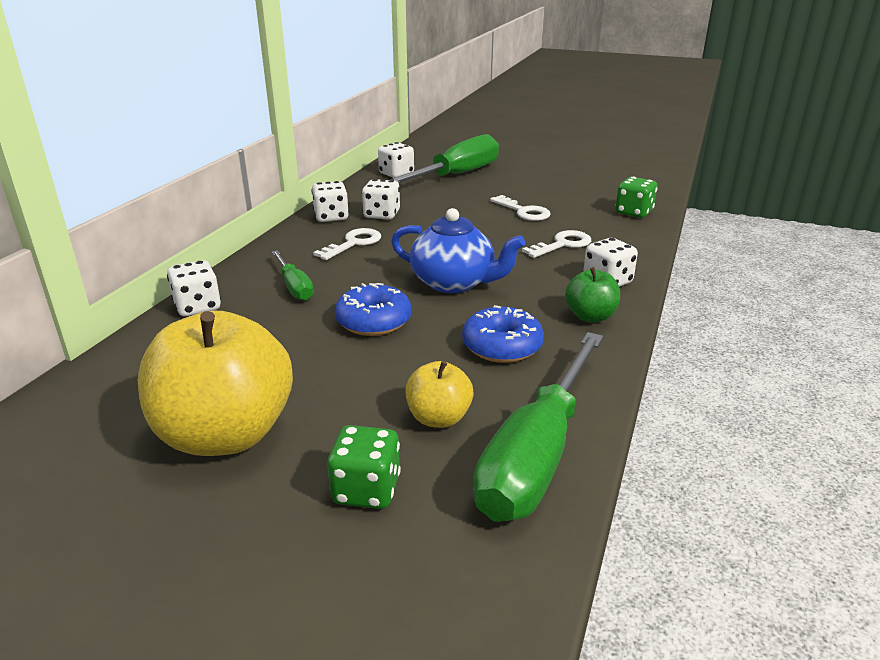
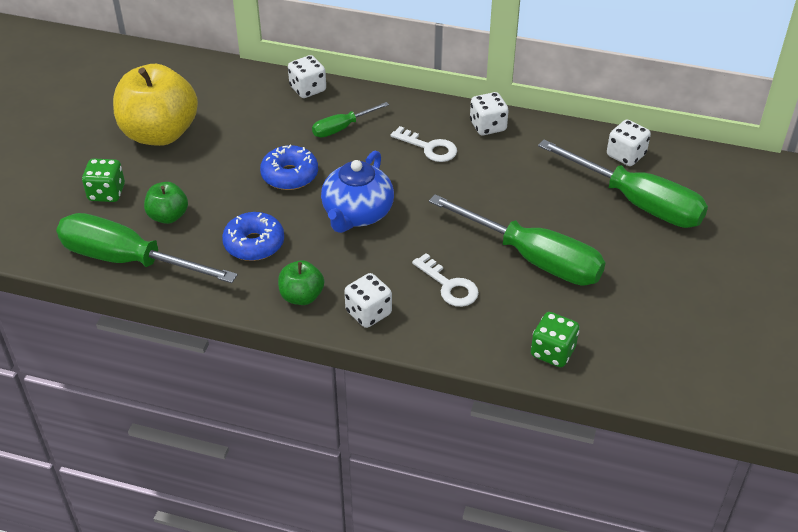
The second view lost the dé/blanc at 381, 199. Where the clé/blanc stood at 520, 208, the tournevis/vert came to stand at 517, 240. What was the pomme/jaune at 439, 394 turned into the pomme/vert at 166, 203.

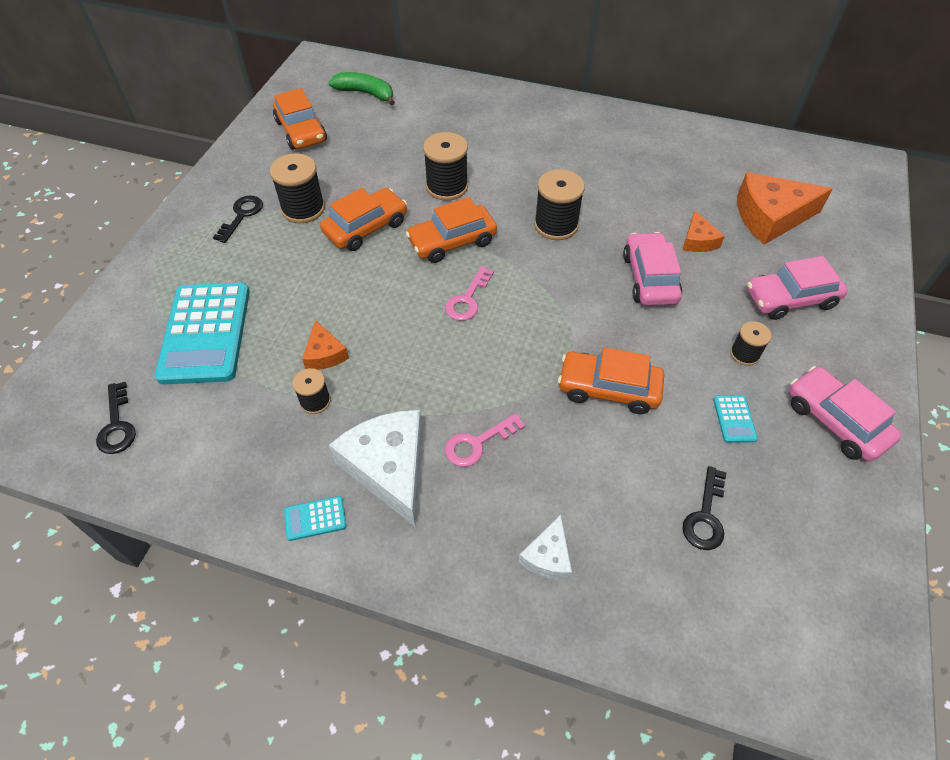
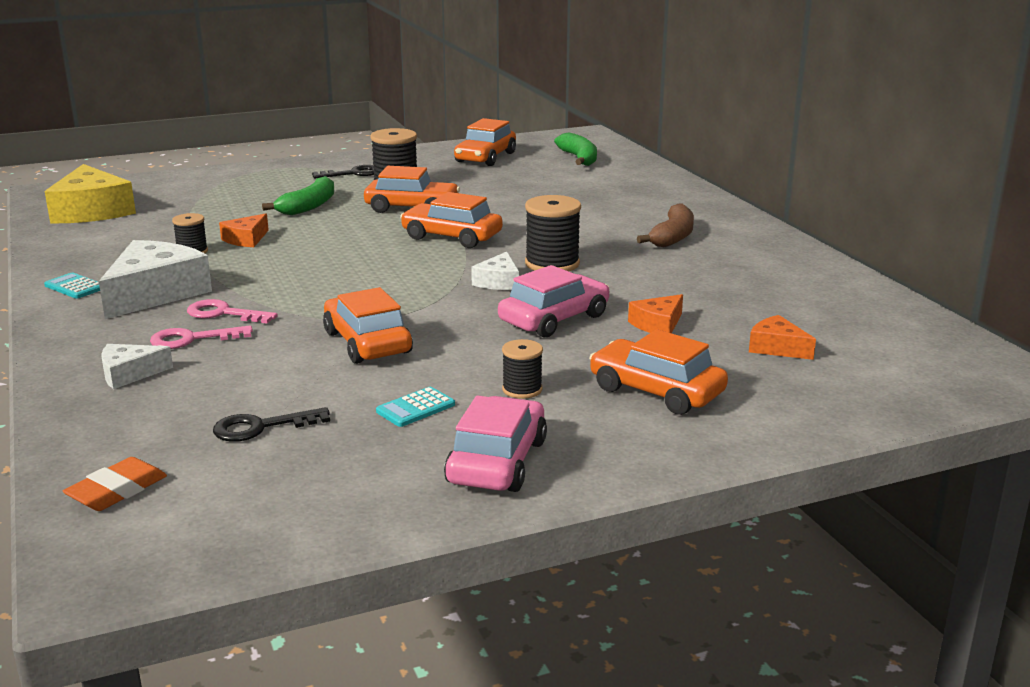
The second view lost the bobine/noir at 445, 166. The size of the fromage/orange at 785, 208 changed by a factor of 0.51. What was the voiture/rose at 797, 288 turned into the voiture/orange at 658, 372. The clé/rose ended up elsewhere, having gone from 469, 293 to 201, 337. The second view lost the calculatrice/turquoise at 202, 334. Where the clé/noir stood at 116, 418, the fromage/jaune came to stand at 90, 193. The second view gained the banane/vert at 298, 195. The second view gained the banane/marron at 665, 225. The second view gained the fromage/blanc at 495, 271. The second view gained the gomme/orange at 115, 484.

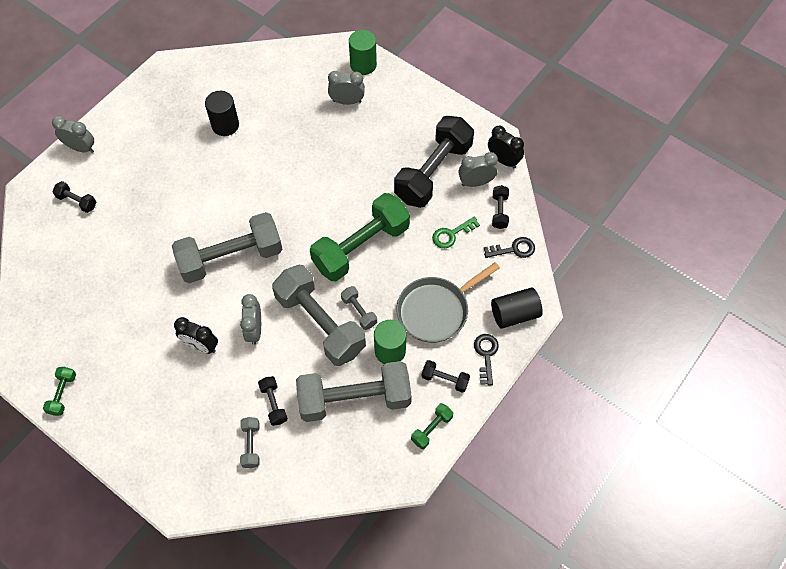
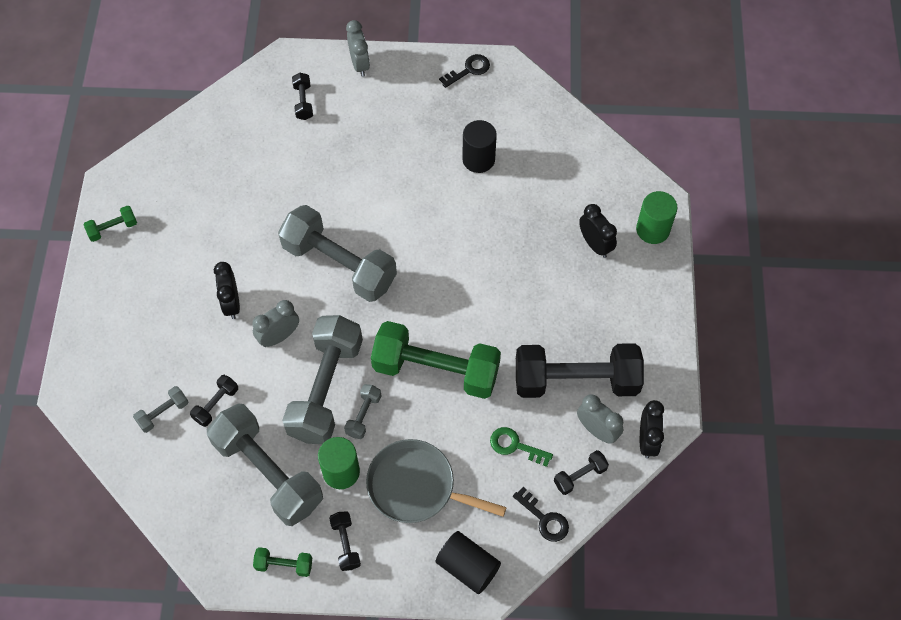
What was the réveil/gris at 346, 88 turned into the réveil/noir at 598, 231. The clé/noir ended up elsewhere, having gone from 486, 360 to 464, 71.

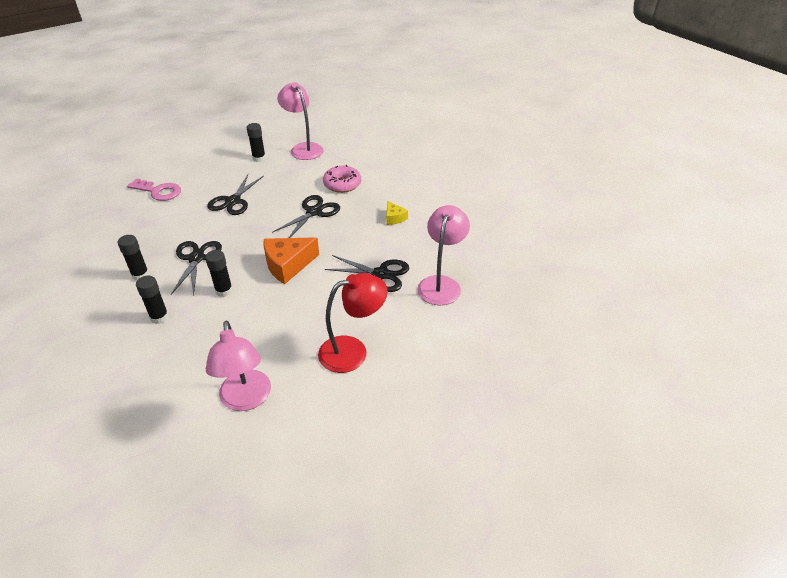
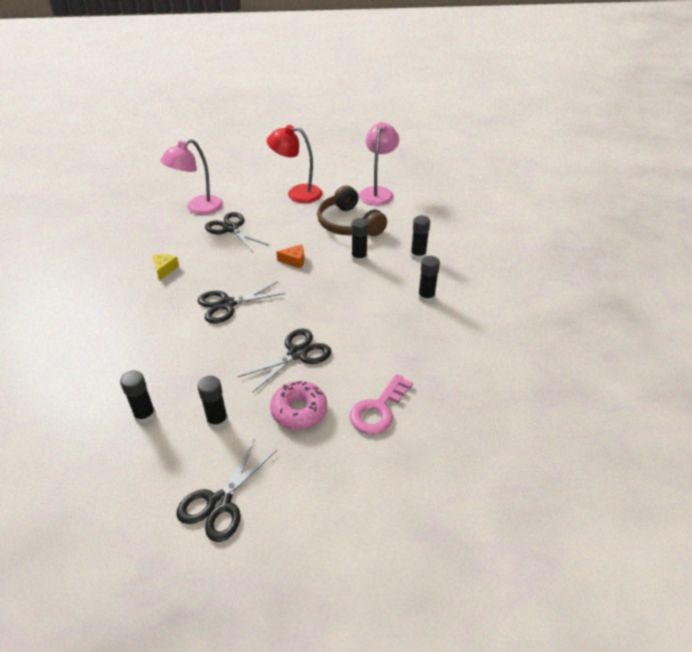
Where the lampe/rose stood at 300, 121, the bâton de colle/noir came to stand at 138, 397. The beignet/rose ended up elsewhere, having gone from 342, 179 to 298, 405. The clé/rose at 154, 189 ended up facing another way, 105 degrees counterclockwise from before. The size of the fromage/orange at 291, 260 changed by a factor of 0.53. The ciseaux/noir ended up elsewhere, having gone from 196, 268 to 226, 490. The second view gained the casque audio/marron at 352, 211.

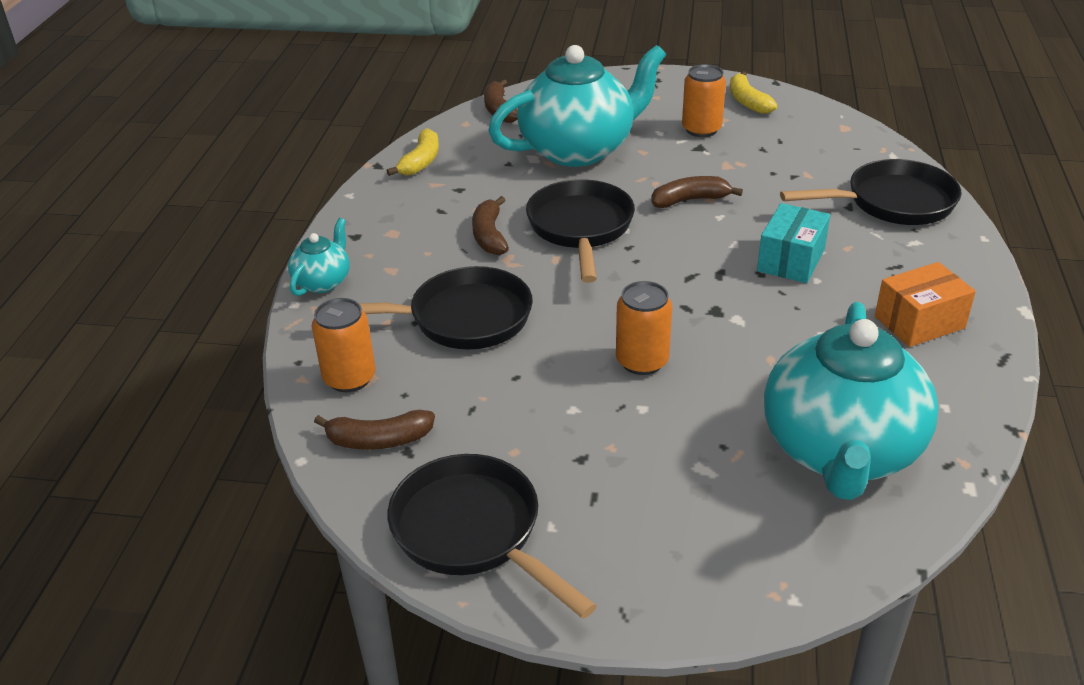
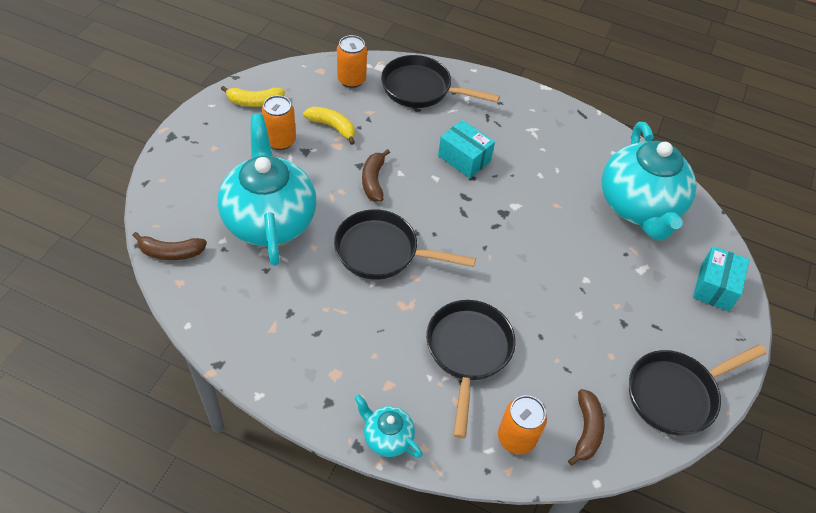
The banane/jaune ended up elsewhere, having gone from 413, 152 to 329, 125. The poêle/noir at 871, 192 ended up facing another way, 75 degrees counterclockwise from before. The second view lost the banane/marron at 490, 225. The second view lost the boîte/orange at 925, 304. The canette/orange ended up elsewhere, having gone from 644, 328 to 352, 61. The théière/turquoise at 851, 401 ended up facing another way, 60 degrees clockwise from before. The second view gained the boîte/turquoise at 721, 278.

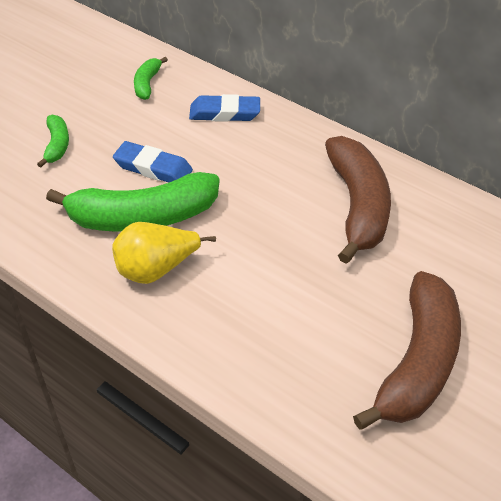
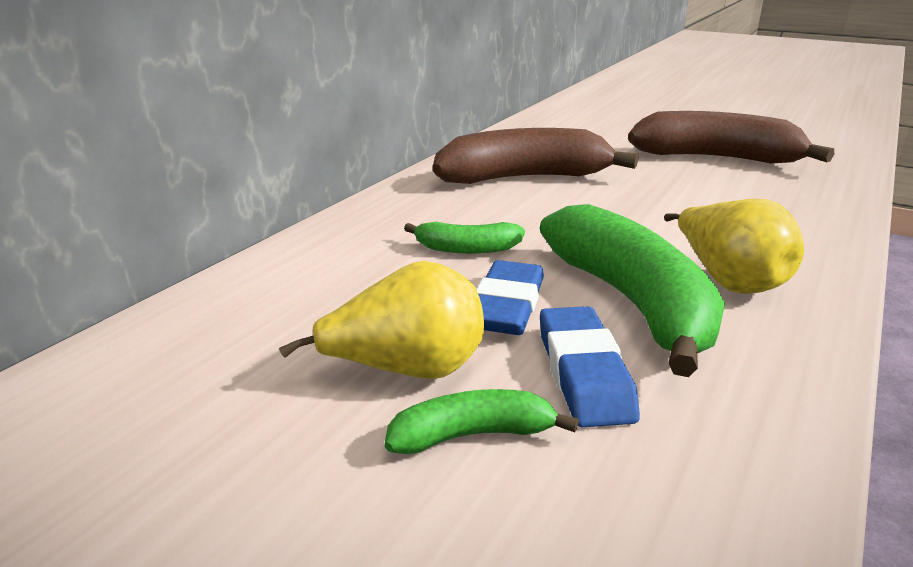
The banane/vert ended up elsewhere, having gone from 151, 78 to 464, 238. The gomme/bleu ended up elsewhere, having gone from 224, 108 to 590, 366. The second view gained the poire/jaune at 381, 320.

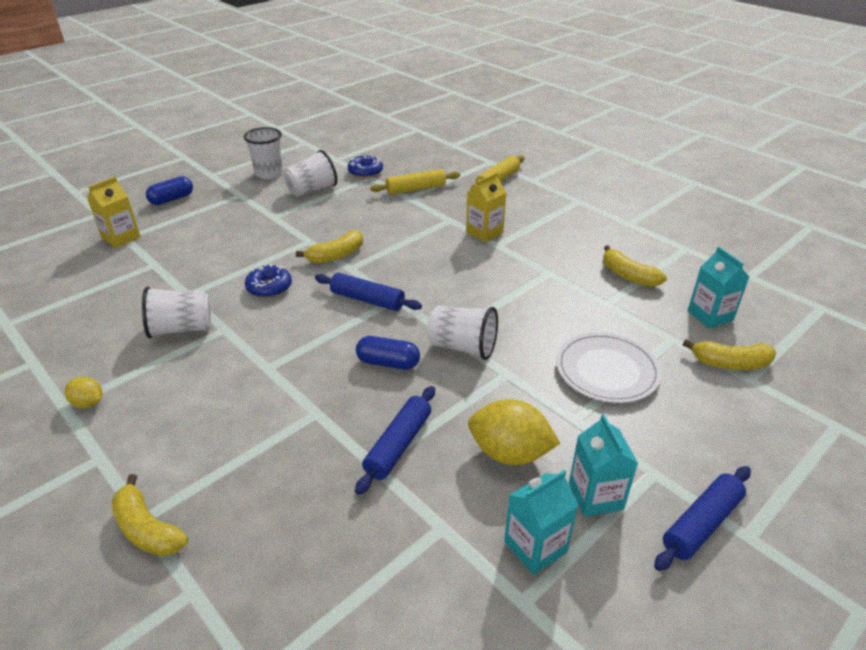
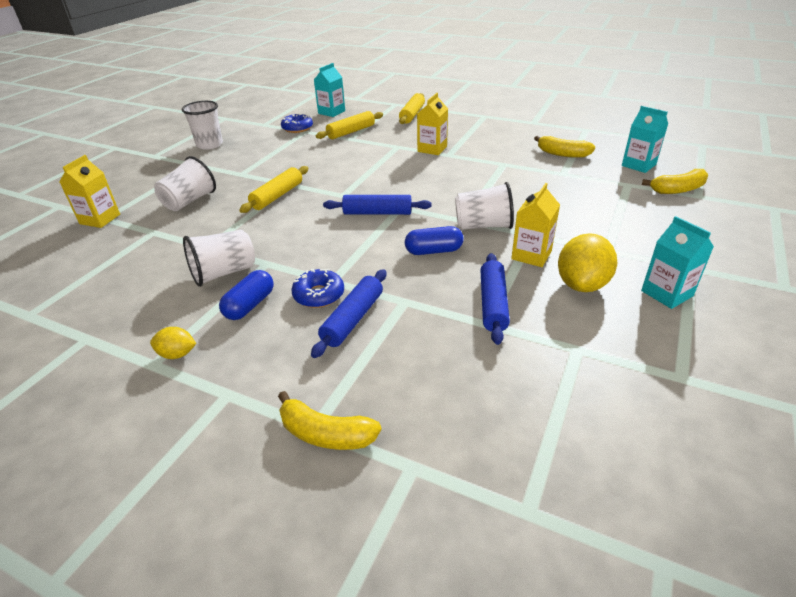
The gobelet/blanc ended up elsewhere, having gone from 310, 173 to 185, 183. The gélule/bleu ended up elsewhere, having gone from 169, 190 to 246, 295. The second view lost the banane/jaune at 329, 246. The beignet/bleu ended up elsewhere, having gone from 268, 280 to 317, 288. The second view lost the assiette/blanc at 609, 367. The citron/jaune at 514, 432 ended up facing another way, 60 degrees counterclockwise from before. The rouleau à pâtisserie/bleu ended up elsewhere, having gone from 702, 518 to 348, 313. The brique de lait/turquoise ended up elsewhere, having gone from 541, 522 to 329, 90. The second view gained the rouleau à pâtisserie/jaune at 273, 189. The second view gained the brique de lait/jaune at 535, 225.

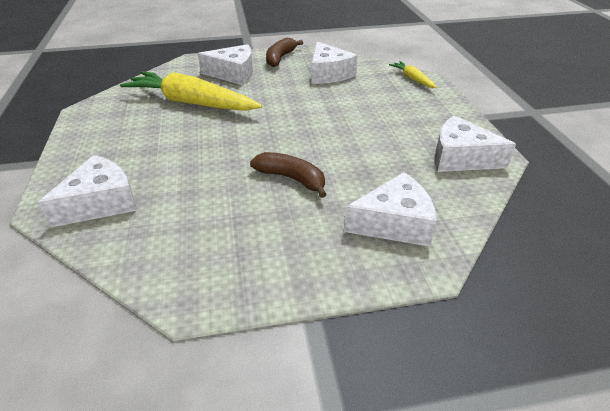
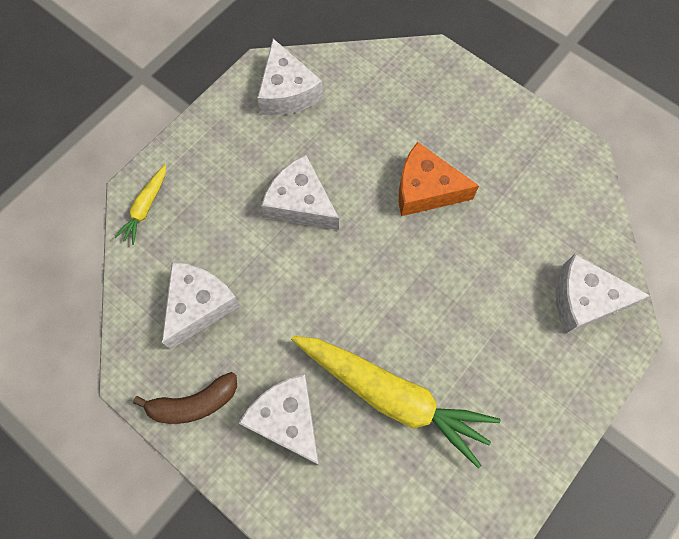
The carotte/jaune at 191, 91 ended up facing another way, 45 degrees counterclockwise from before. Where the banane/marron stood at 288, 175, the fromage/orange came to stand at 439, 179. The fromage/blanc ended up elsewhere, having gone from 390, 209 to 300, 192.

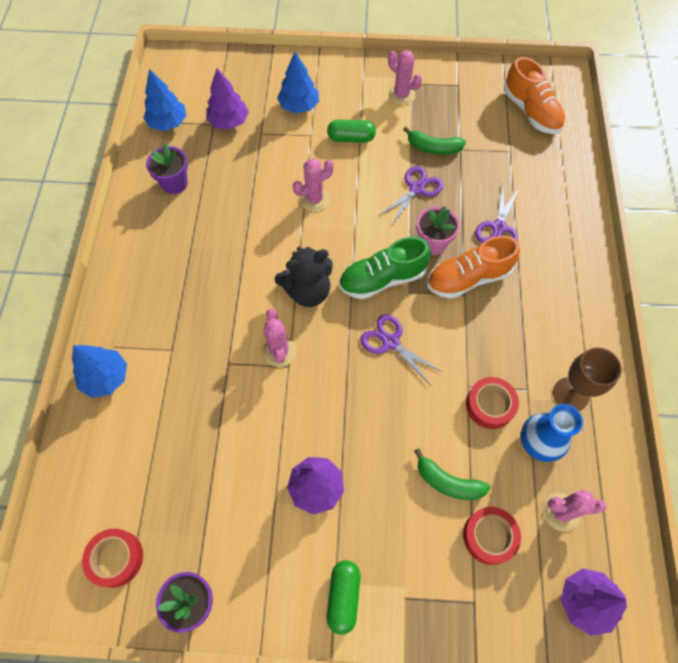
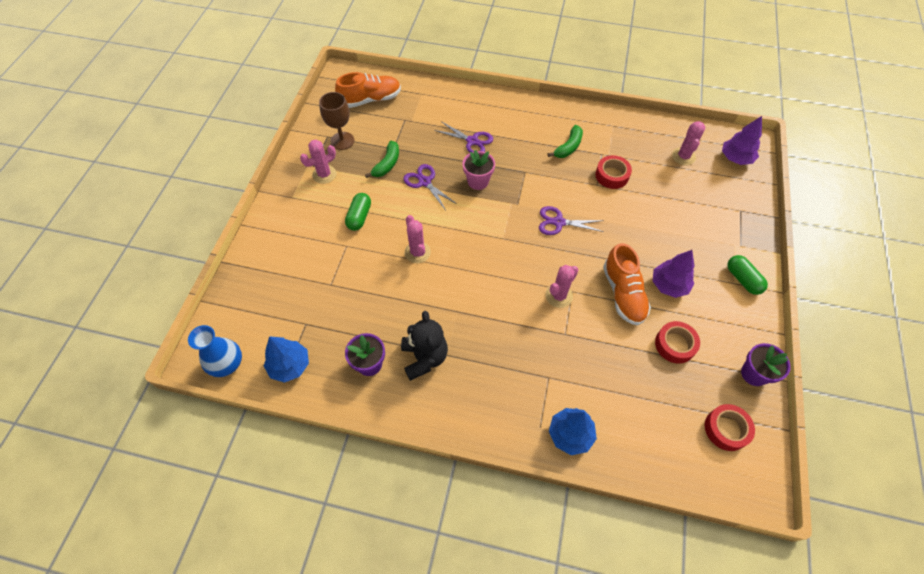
The second view lost the arbre/bleu at 298, 82. The second view lost the arbre/violet at 227, 98. The chaussure/orange ended up elsewhere, having gone from 473, 267 to 627, 284. The second view lost the chaussure/vert at 385, 268. The ours en peluche/noir ended up elsewhere, having gone from 304, 277 to 424, 346. The cactus/rose at 279, 338 ended up facing another way, 45 degrees counterclockwise from before. The ciseaux/violet at 401, 349 ended up facing another way, 45 degrees clockwise from before. The verre à pied/marron ended up elsewhere, having gone from 587, 379 to 336, 121. The vase/bleu ended up elsewhere, having gone from 551, 433 to 215, 351. The banane/vert ended up elsewhere, having gone from 452, 474 to 565, 141. The ruban adhésif/rouge ended up elsewhere, having gone from 492, 536 to 677, 342. The gélule/vert at 344, 597 ended up facing another way, 45 degrees clockwise from before.

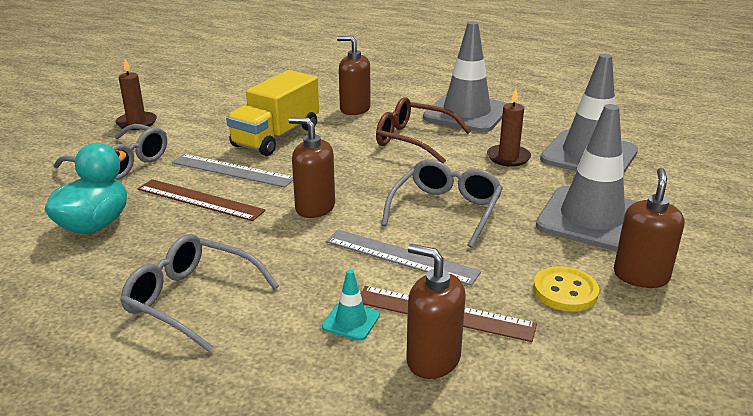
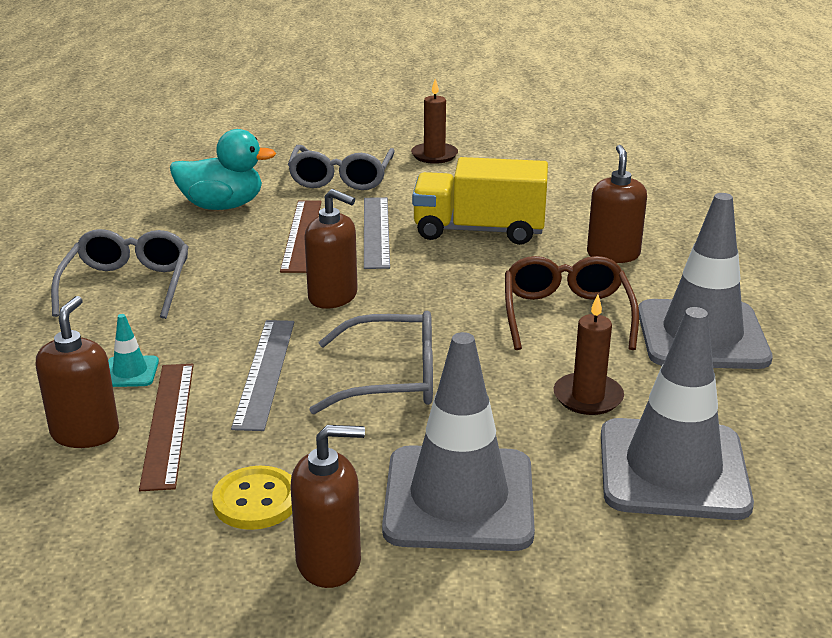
The distributeur de savon/marron at 311, 167 ended up facing another way, 120 degrees clockwise from before.

